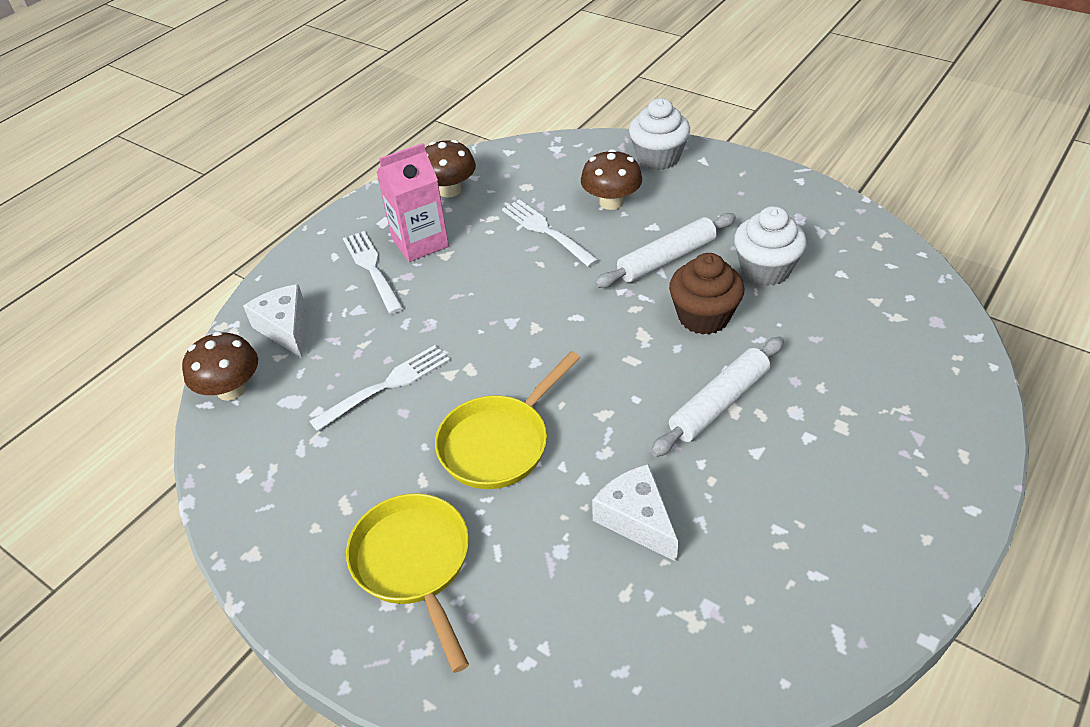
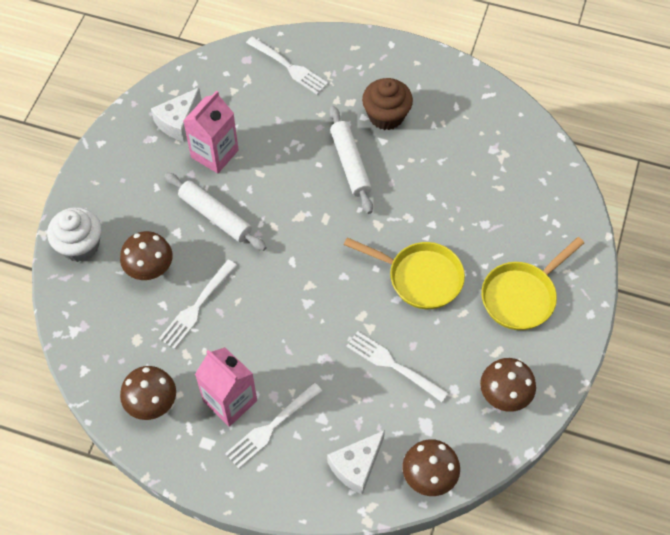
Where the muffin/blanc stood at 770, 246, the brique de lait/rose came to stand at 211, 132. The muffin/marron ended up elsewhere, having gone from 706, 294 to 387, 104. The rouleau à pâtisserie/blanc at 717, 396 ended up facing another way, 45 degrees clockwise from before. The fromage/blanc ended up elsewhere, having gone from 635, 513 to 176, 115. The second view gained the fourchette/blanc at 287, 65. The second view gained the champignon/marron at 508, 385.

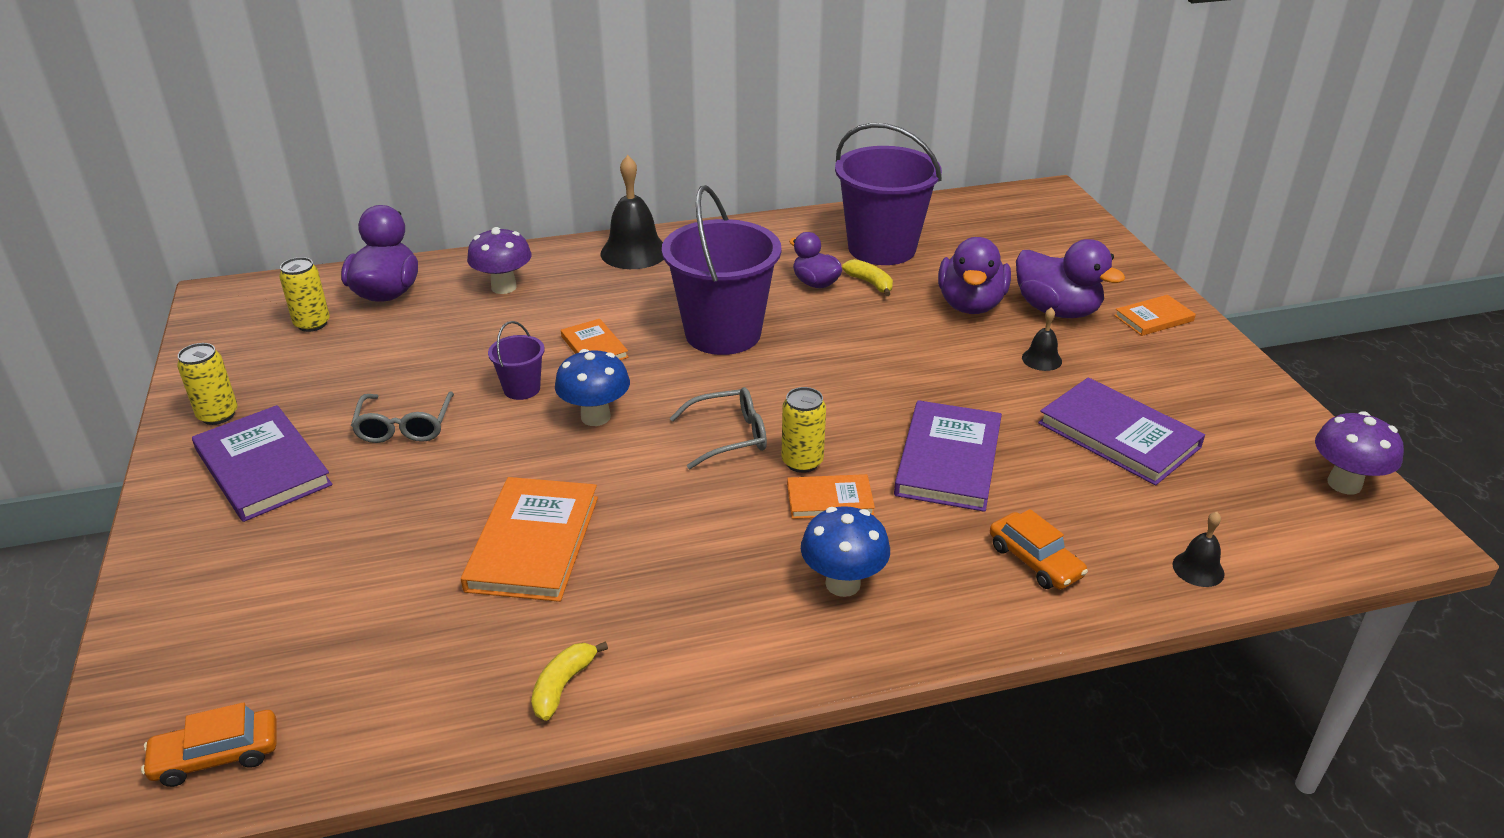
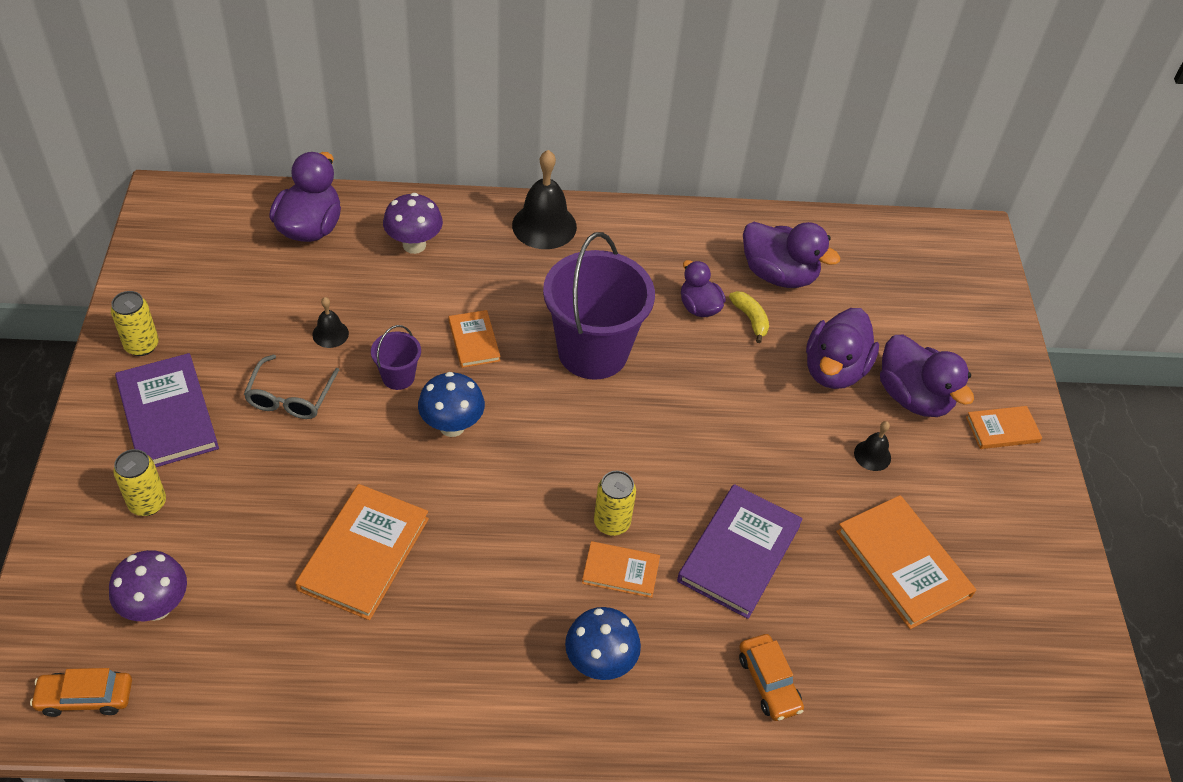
Where the seau/violet stood at 888, 194, the canard/violet came to stand at 791, 255. The canette/jaune ended up elsewhere, having gone from 304, 294 to 139, 482. What was the livre/violet at 1121, 431 turned into the livre/orange at 906, 562. The second view lost the lunettes/gris at 718, 428. The champignon/violet ended up elsewhere, having gone from 1359, 453 to 148, 585. The cloche/noir ended up elsewhere, having gone from 1198, 549 to 330, 322. The second view lost the banane/jaune at 569, 681.

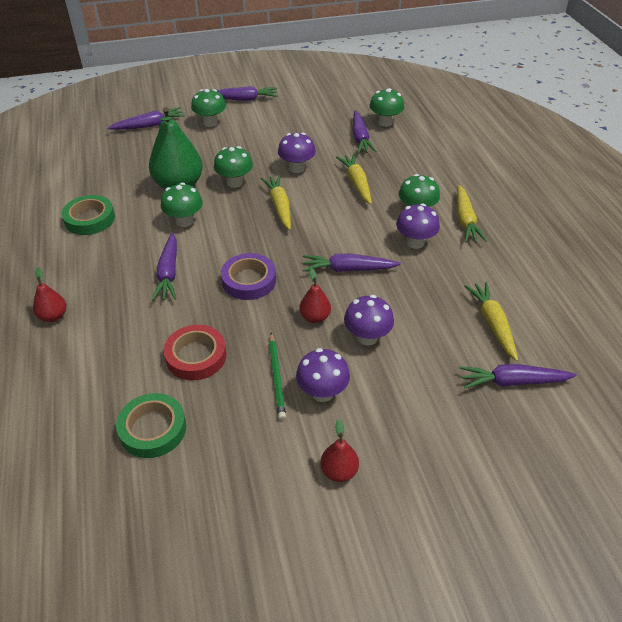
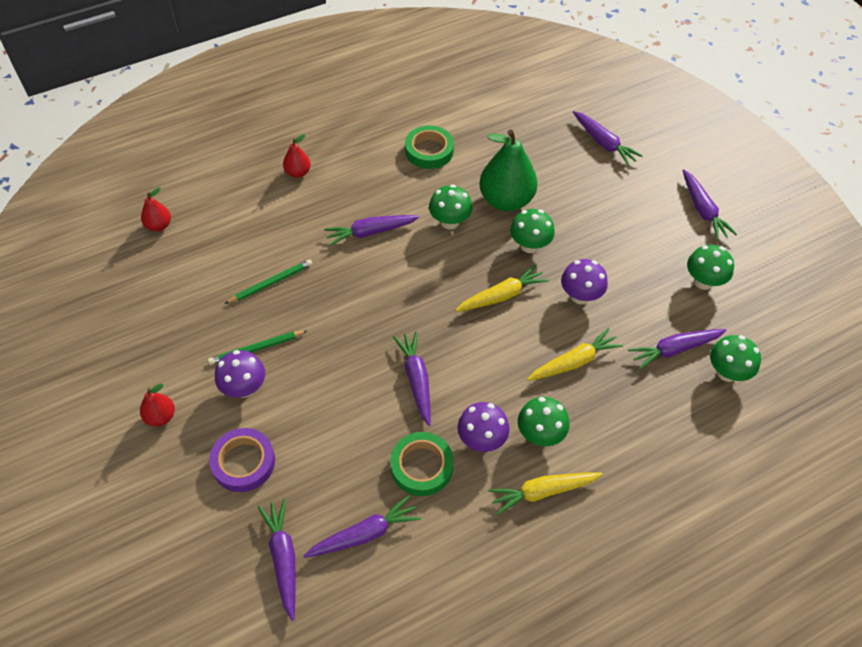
The champignon/vert ended up elsewhere, having gone from 208, 108 to 710, 267. The ruban adhésif/violet ended up elsewhere, having gone from 248, 276 to 242, 460. The poire/rouge ended up elsewhere, having gone from 315, 295 to 156, 209. What was the carotte/jaune at 491, 321 turned into the carotte/violet at 362, 526. The second view lost the champignon/violet at 369, 320. Where the ruban adhésif/rouge stood at 195, 352, the crayon/vert came to stand at 268, 281. The ruban adhésif/vert ended up elsewhere, having gone from 151, 425 to 422, 464.

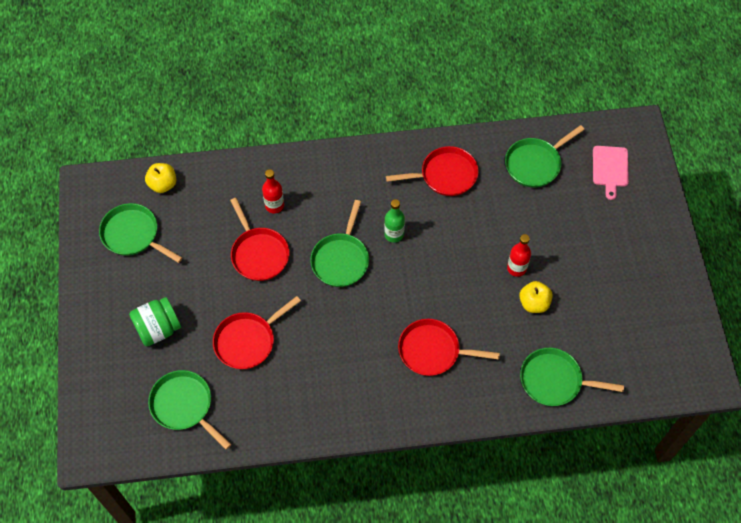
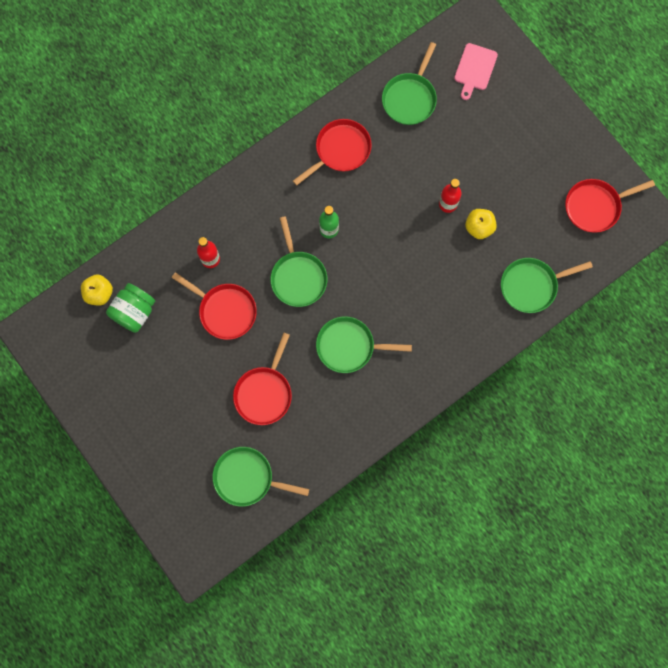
The planche à découper/rose at 611, 173 ended up facing another way, 45 degrees clockwise from before. The poêle/vert ended up elsewhere, having gone from 140, 233 to 364, 344. The bocal/vert ended up elsewhere, having gone from 155, 321 to 130, 308. The poêle/rouge ended up elsewhere, having gone from 449, 347 to 610, 206.

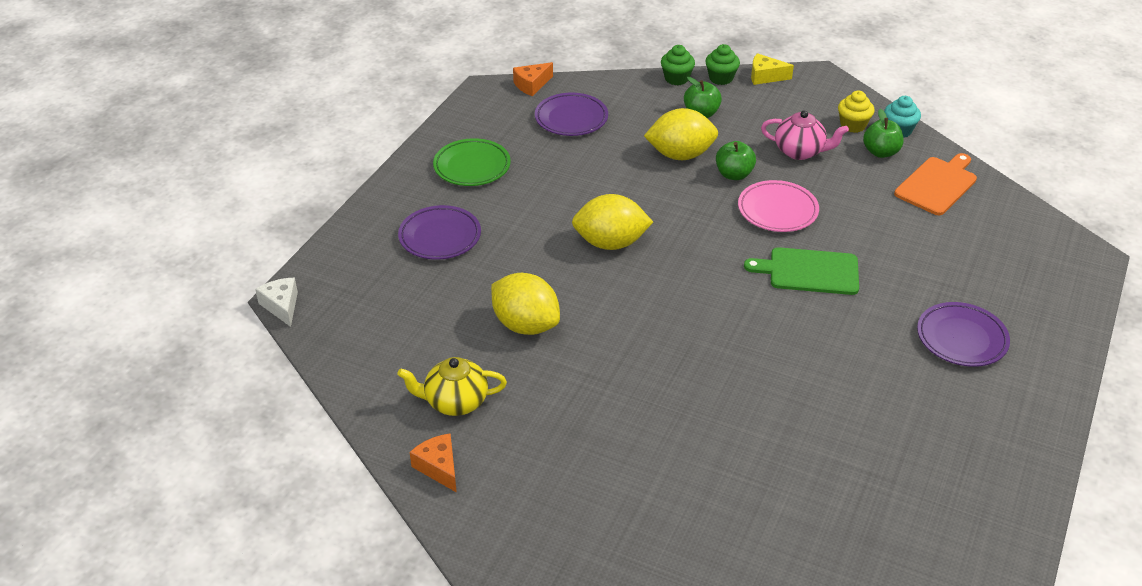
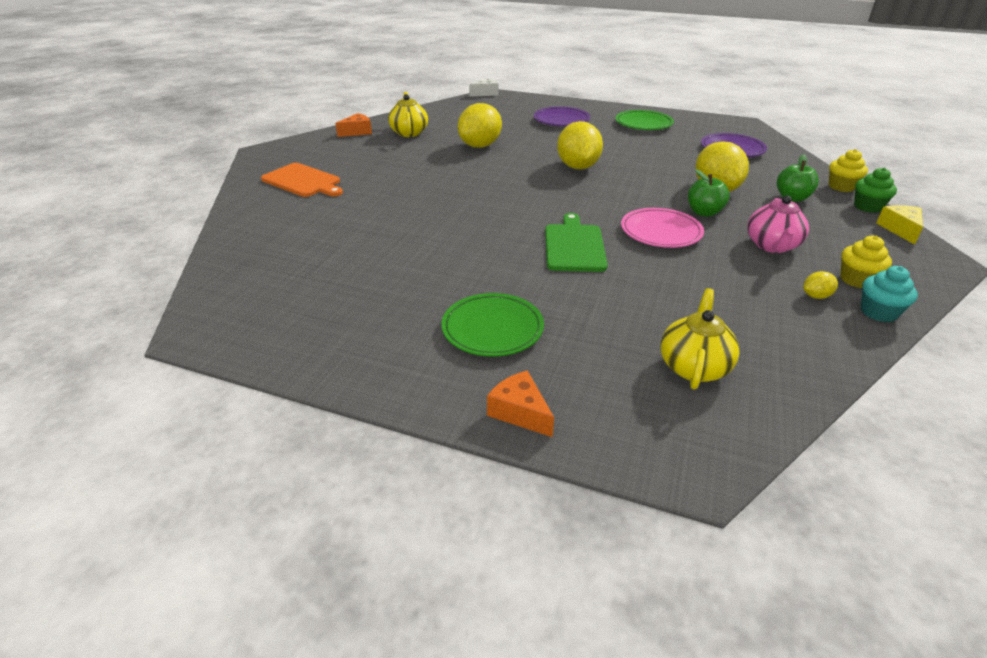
What was the muffin/vert at 678, 65 turned into the muffin/jaune at 848, 170. The fromage/orange ended up elsewhere, having gone from 533, 79 to 520, 403. Where the pomme/vert stood at 883, 133, the citron/jaune came to stand at 820, 285. The planche à découper/orange ended up elsewhere, having gone from 935, 184 to 302, 180. What was the assiette/violet at 963, 334 turned into the assiette/vert at 492, 325. The second view gained the théière/jaune at 700, 339.

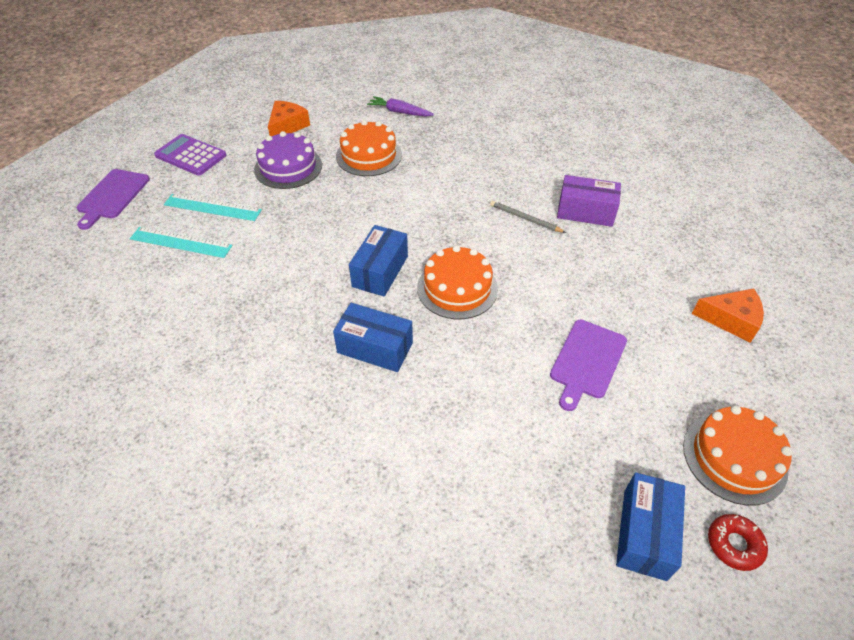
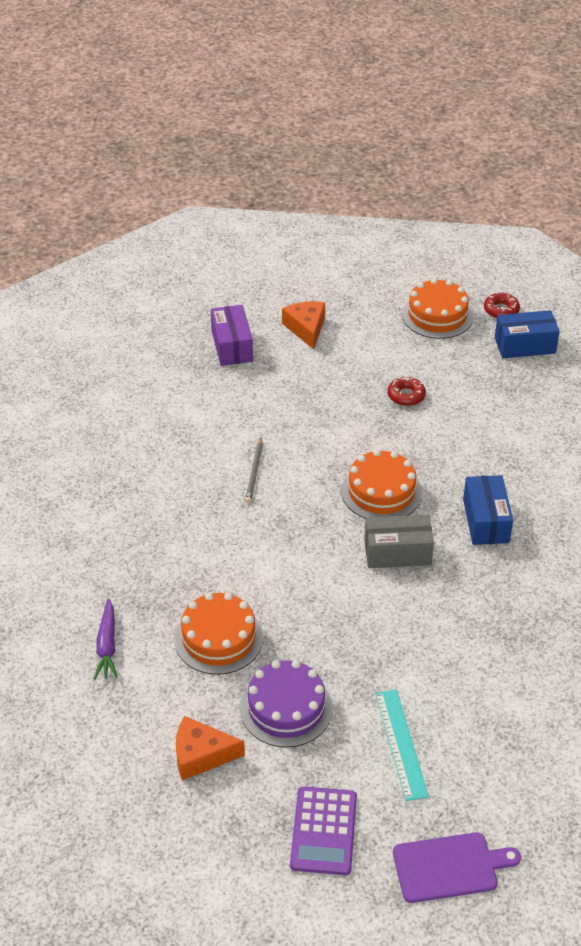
The boîte/violet ended up elsewhere, having gone from 589, 201 to 231, 335. What was the boîte/bleu at 378, 261 turned into the boîte/gris at 399, 541. The second view lost the règle/turquoise at 181, 242. Where the planche à découper/violet stood at 588, 365, the beignet/rouge came to stand at 406, 391.

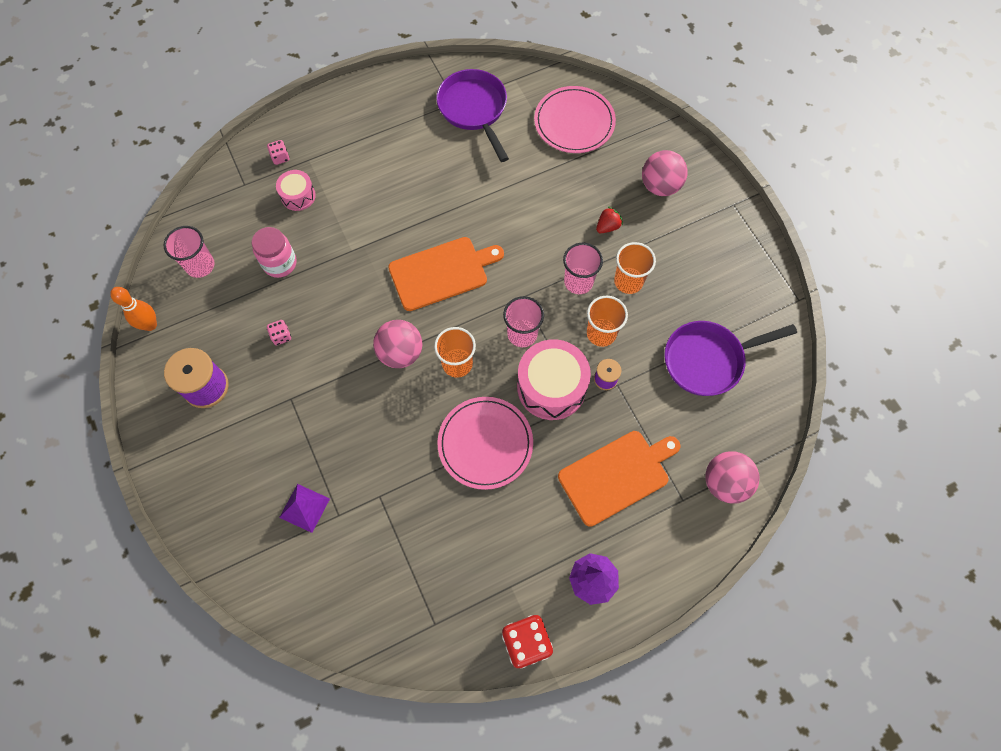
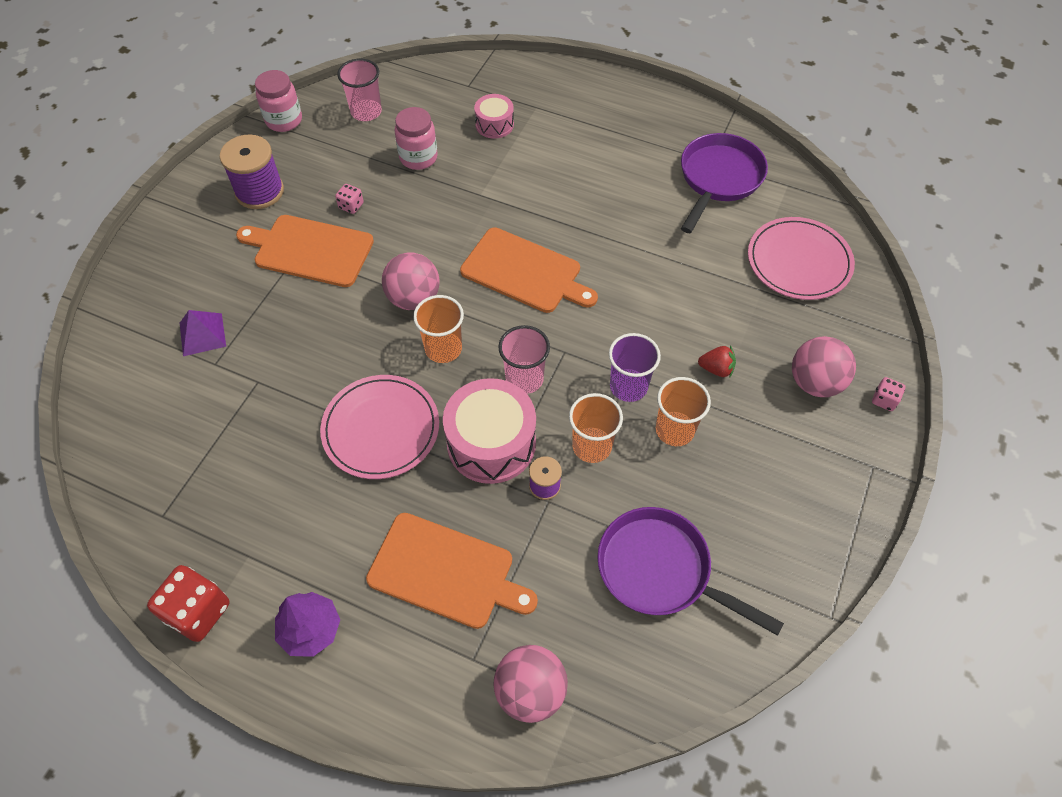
The dé/rose ended up elsewhere, having gone from 278, 152 to 888, 394. What was the gobelet/rose at 583, 268 turned into the gobelet/violet at 635, 367. Where the quille/orange stood at 133, 309, the bocal/rose came to stand at 278, 101. The second view gained the planche à découper/orange at 305, 251.

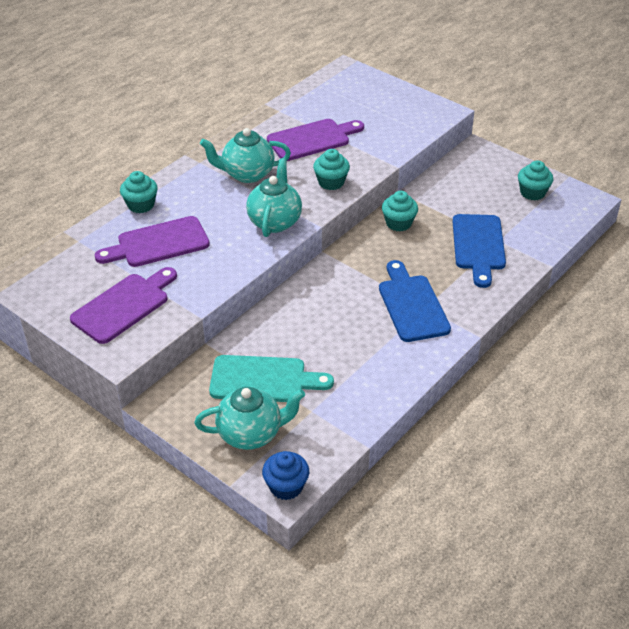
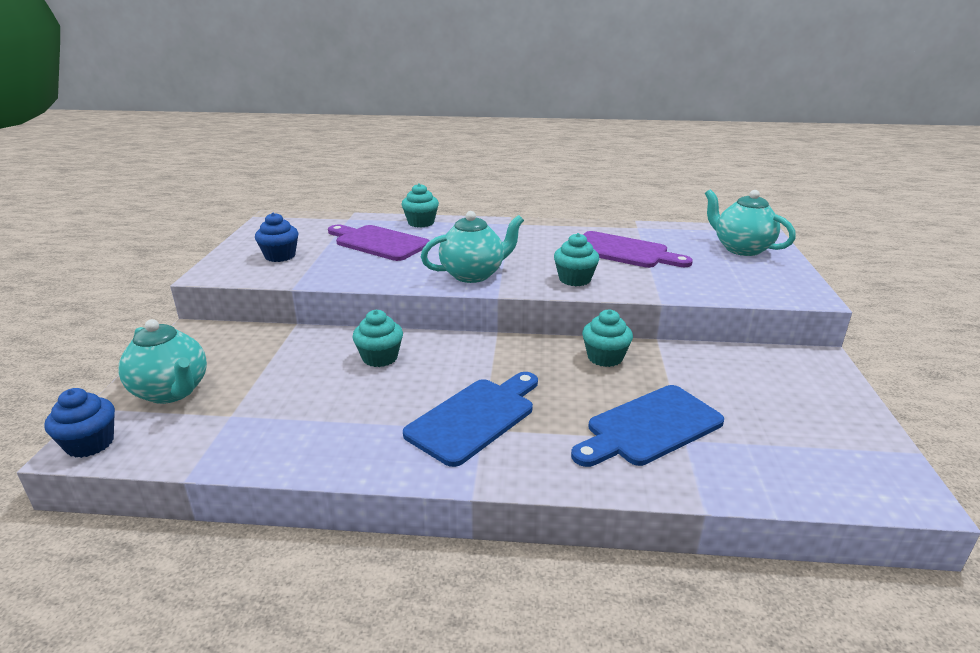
The théière/turquoise ended up elsewhere, having gone from 245, 155 to 750, 222. The muffin/turquoise ended up elsewhere, having gone from 535, 180 to 377, 338. Where the planche à découper/violet stood at 123, 305, the muffin/bleu came to stand at 276, 237. The second view lost the planche à découper/turquoise at 271, 378.

